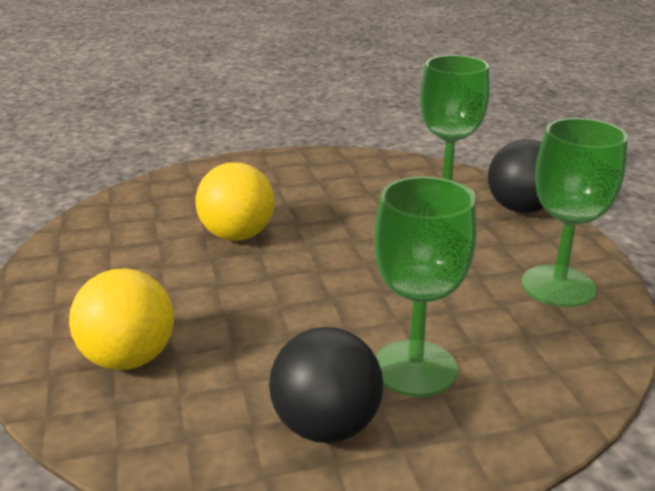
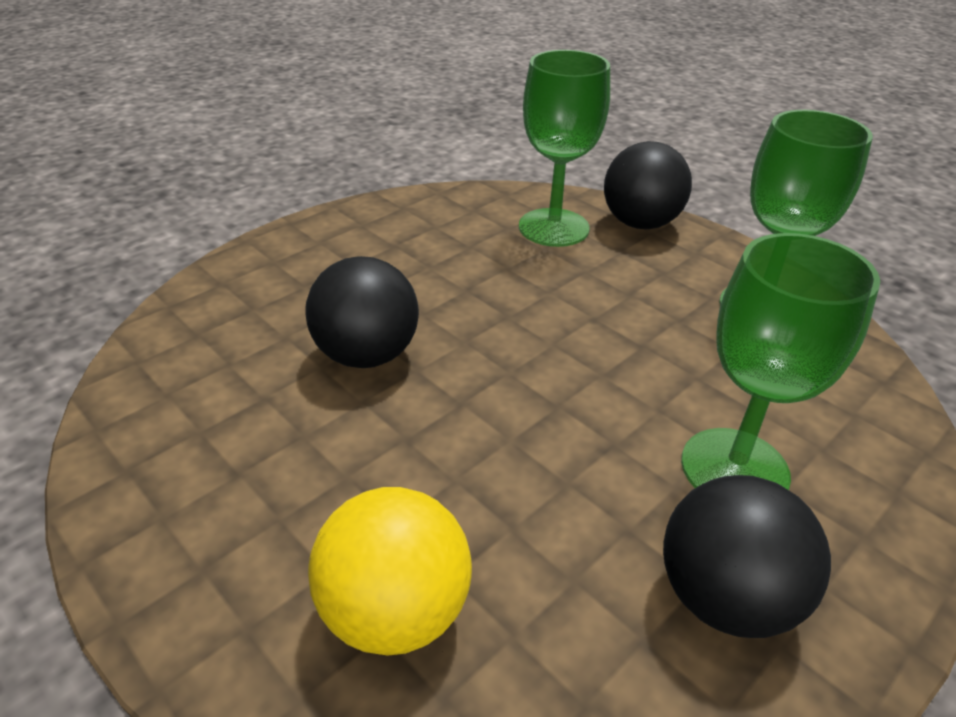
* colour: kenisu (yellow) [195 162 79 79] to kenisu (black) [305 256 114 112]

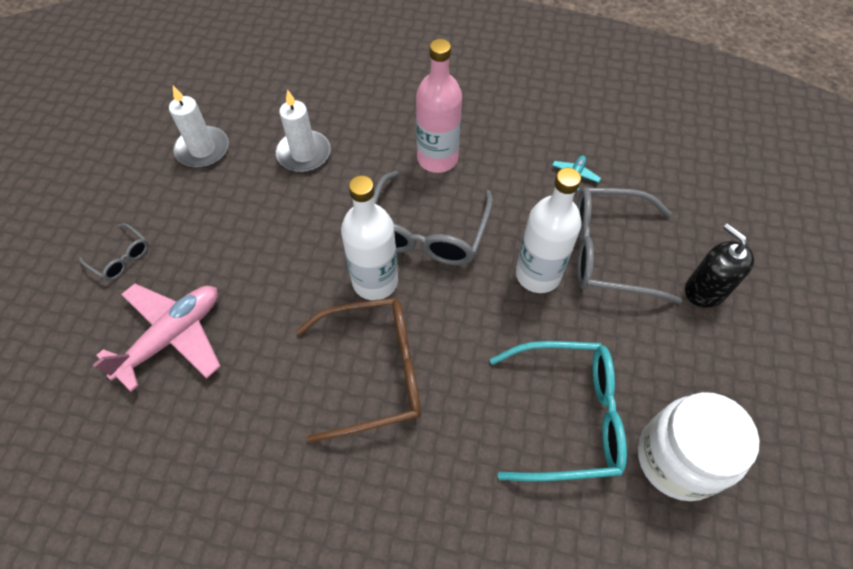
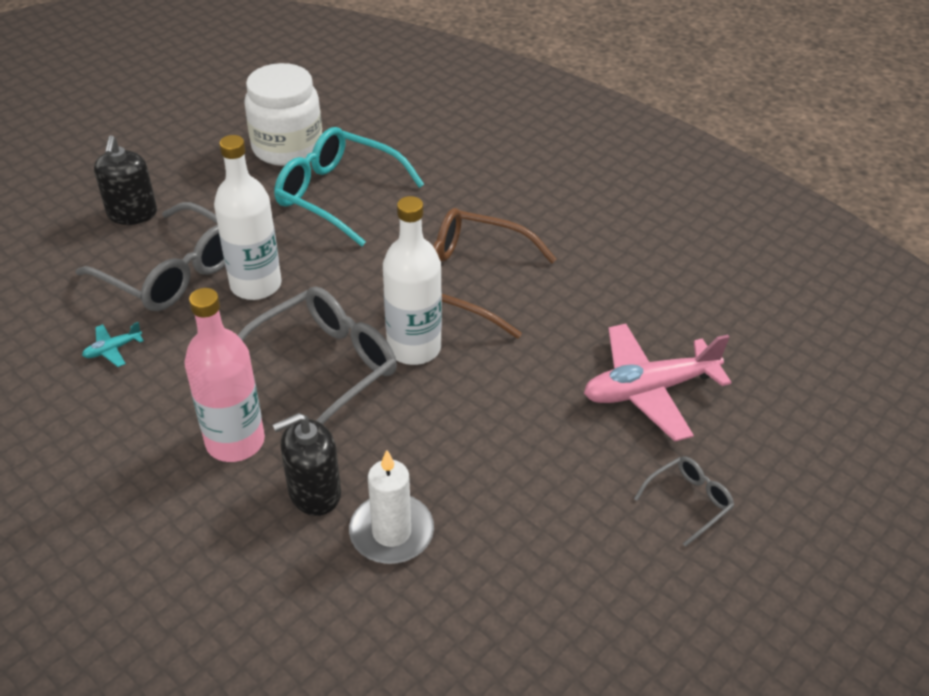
* appeared: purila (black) [273 413 68 103]
* spun: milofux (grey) [79 223 69 58] = [634 456 100 91] 75 degrees clockwise
* missing: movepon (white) [169 86 60 82]

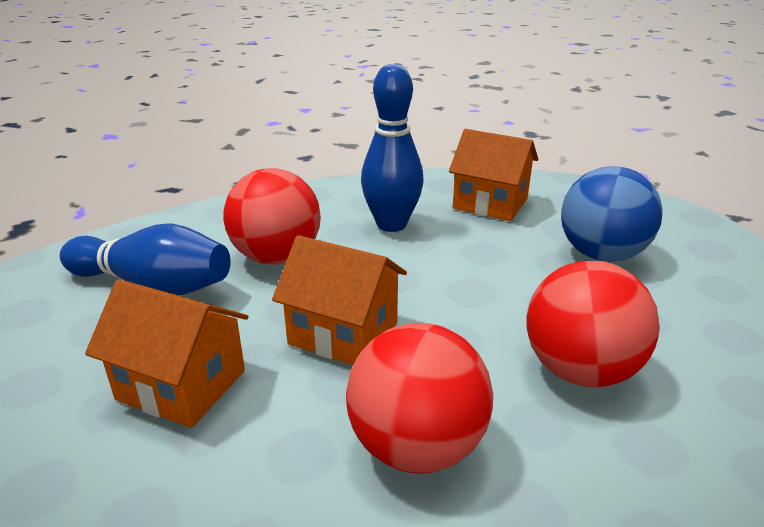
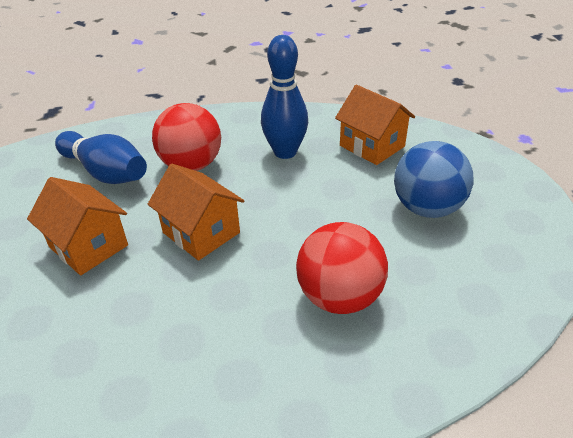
* missing: kenisu (red) [346 323 147 151]

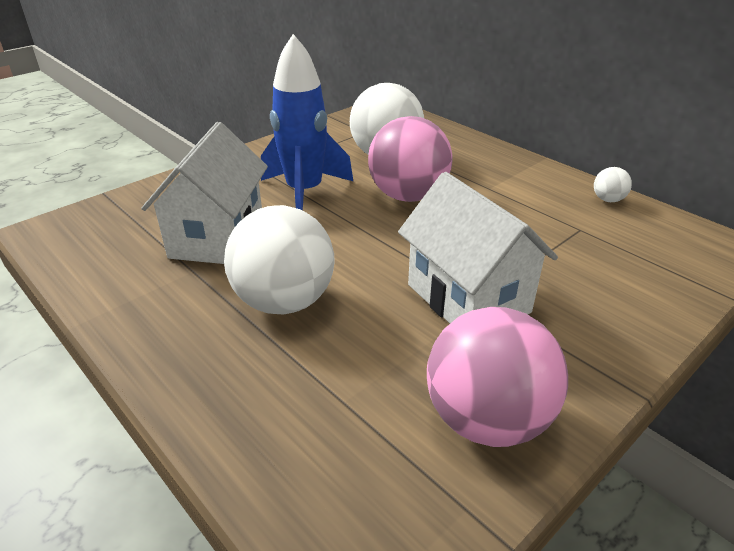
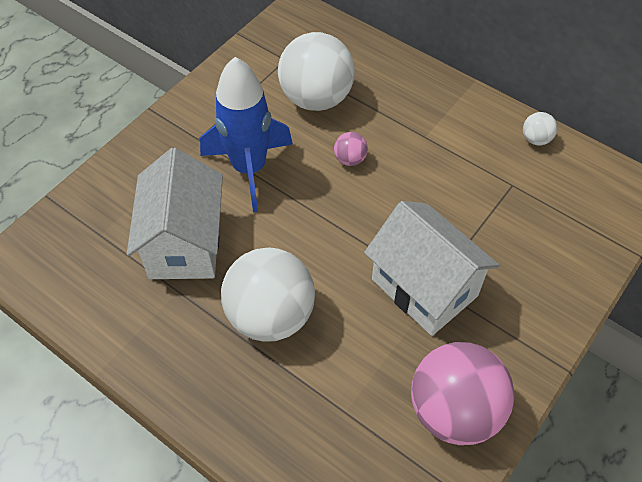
* size: kenisu (pink) [368 116 85 86] = [334 132 34 34] x0.43

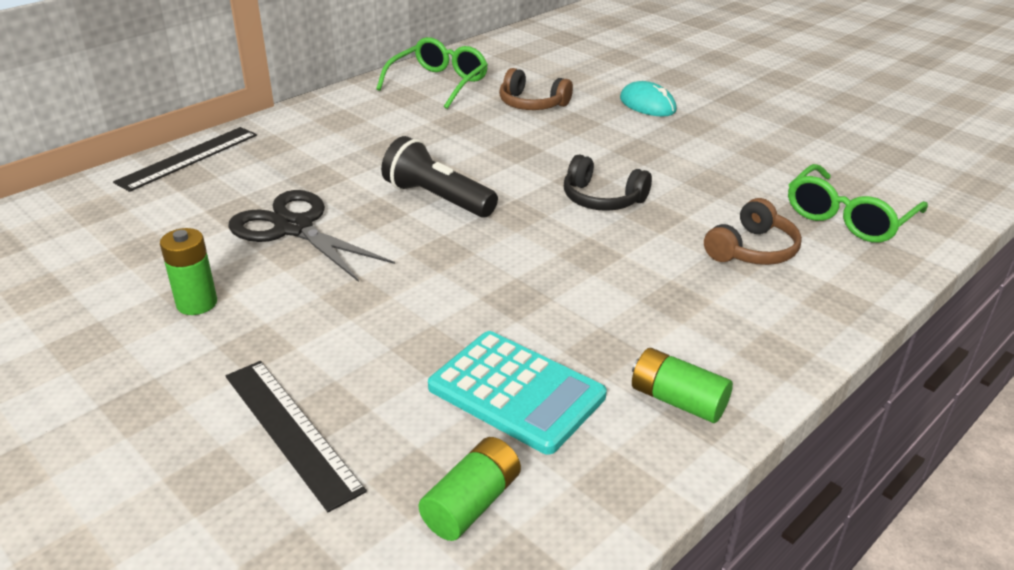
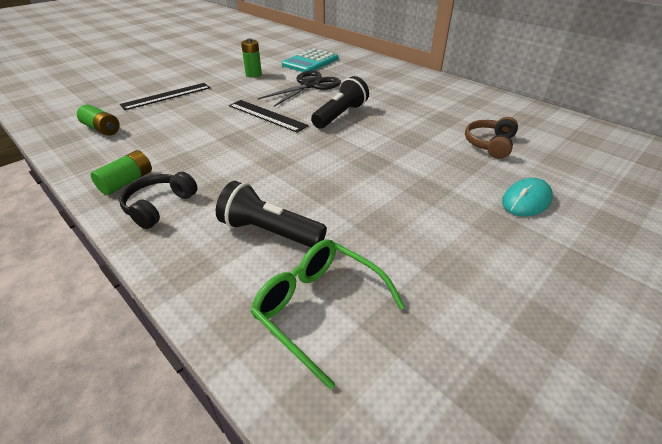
* relocated: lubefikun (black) [564 154 88 57] to [119 172 79 57]
* exchanged: lubefikun (brown) [704 198 98 67] to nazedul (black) [216 181 111 67]
* relocated: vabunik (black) [113 127 144 65] to [229 100 80 32]
* relocated: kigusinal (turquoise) [428 331 179 124] to [282 48 57 24]
* missing: milofux (green) [376 37 112 72]

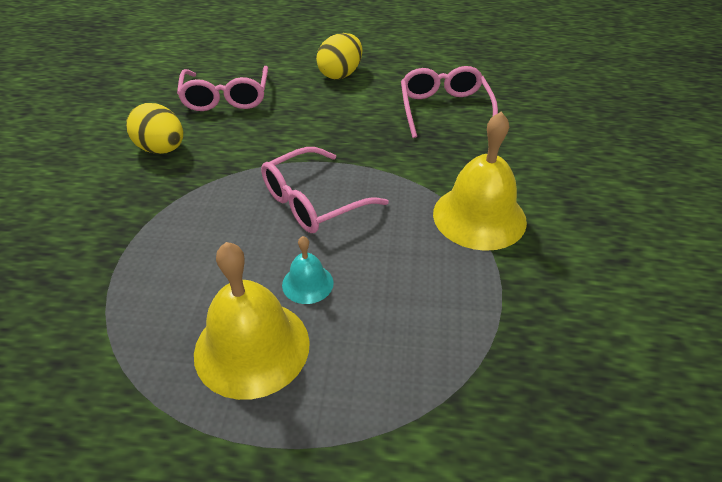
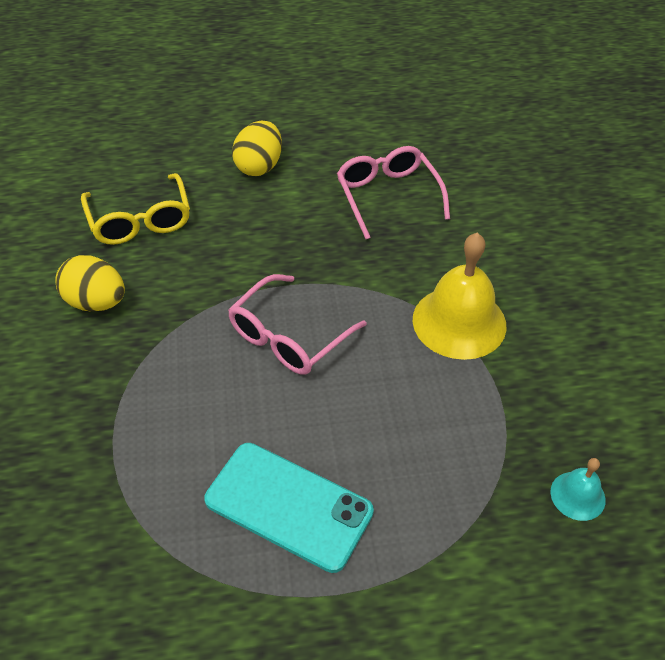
* colour: milofux (pink) [177 66 91 45] to milofux (yellow) [81 173 109 72]
* exchanged: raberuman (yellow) [194 242 116 158] to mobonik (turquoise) [204 443 170 130]
* relocated: raberuman (turquoise) [282 236 52 68] to [551 458 55 63]

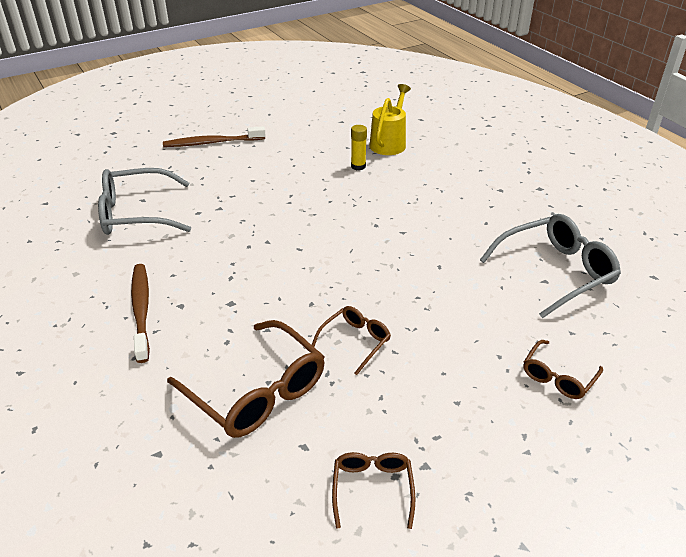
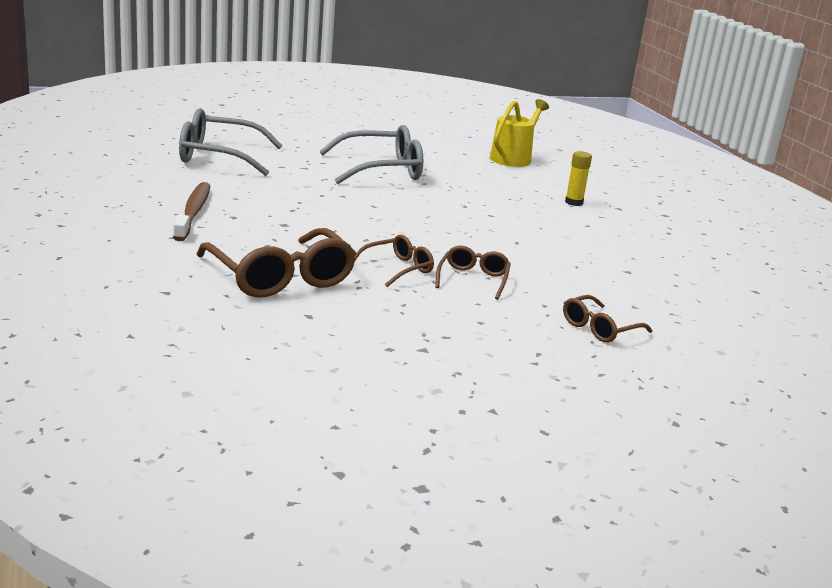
* relocated: milofux (grey) [480 214 141 104] to [320 125 103 59]
* relocated: milofux (brown) [332 452 83 77] to [435 246 76 54]
* relocated: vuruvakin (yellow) [351 125 16 46] to [565 151 27 55]
* missing: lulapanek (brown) [163 126 103 21]

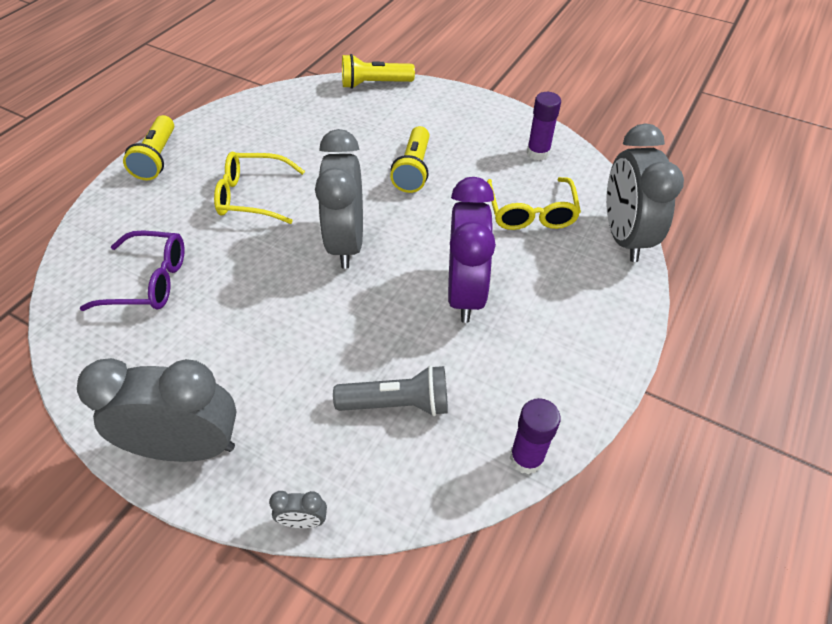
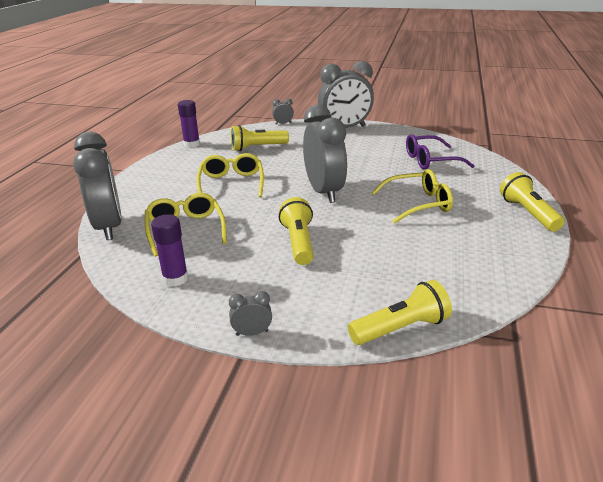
* exchanged: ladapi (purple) [448 177 48 146] to milofux (yellow) [196 153 68 44]
* appeared: ladapi (grey) [229 291 43 45]
* colour: nazedul (grey) [333 365 115 51] to nazedul (yellow) [231 125 58 26]

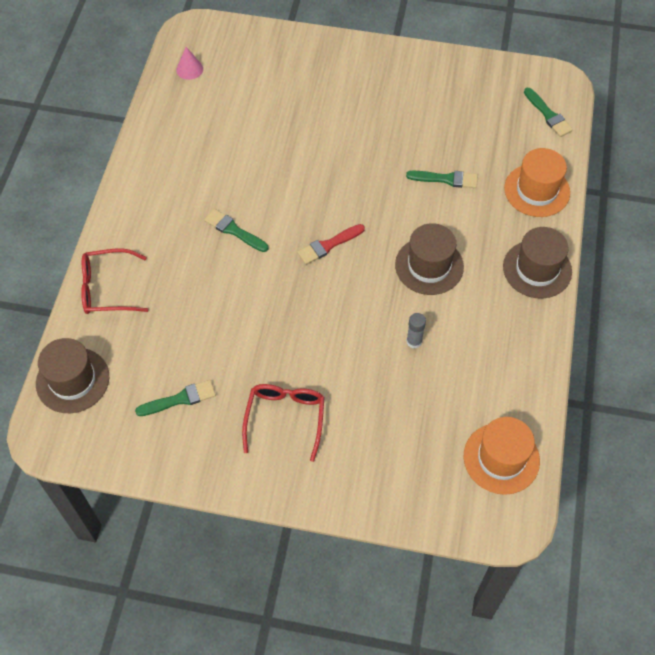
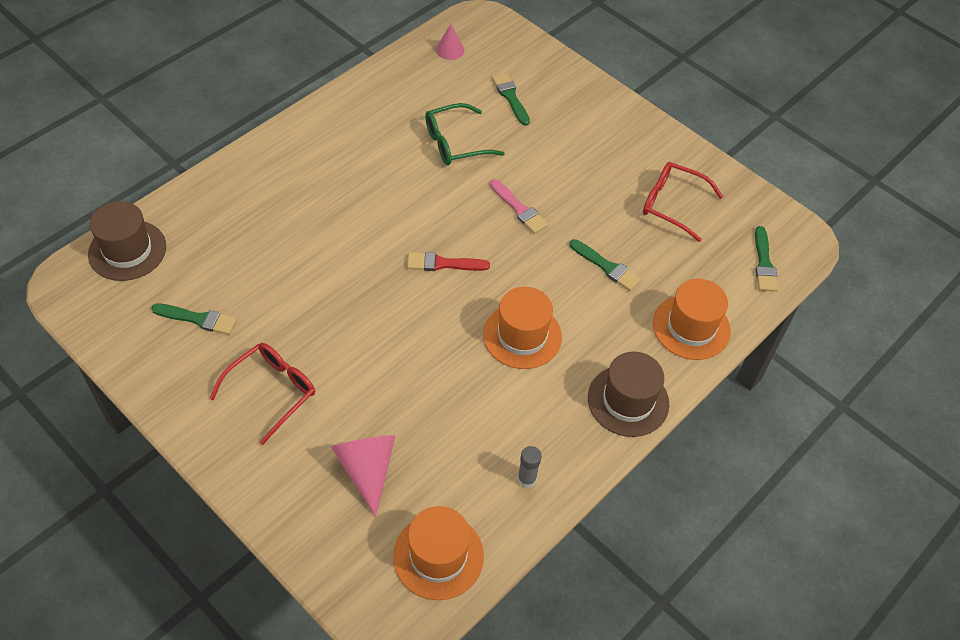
* appeared: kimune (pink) [331 435 64 82]
* appeared: milofux (green) [425 103 80 62]
* colour: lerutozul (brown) [395 223 69 72] to lerutozul (orange) [483 287 79 82]
* appeared: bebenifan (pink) [490 179 58 55]
* relocated: bebenifan (green) [204 209 64 43] to [492 72 38 54]
* relocated: vuruvakin (grey) [406 313 20 36] to [518 446 24 42]
* relocated: milofux (red) [81 248 68 66] to [643 162 80 80]

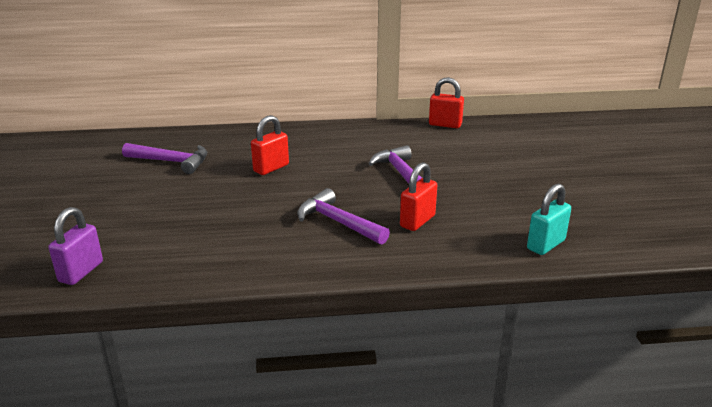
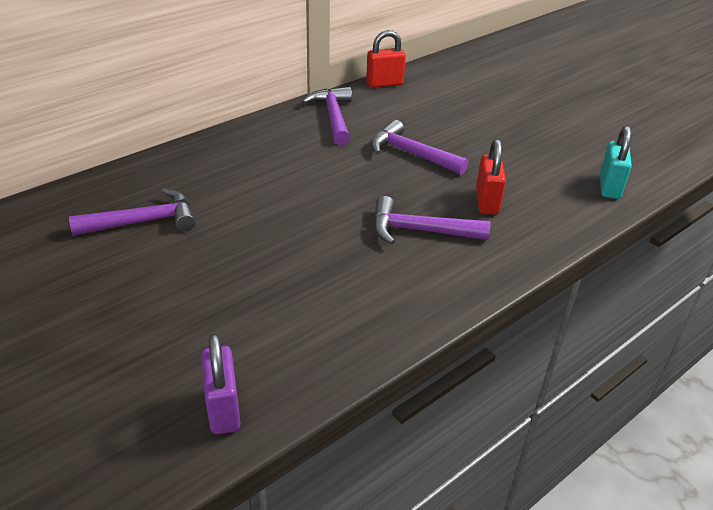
* appeared: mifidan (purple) [302 87 50 58]
* missing: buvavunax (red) [251 115 38 60]

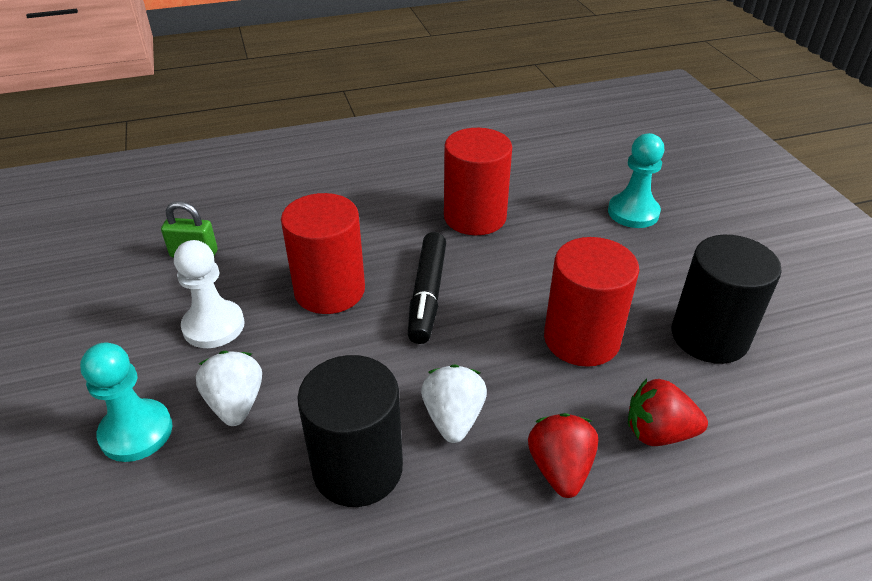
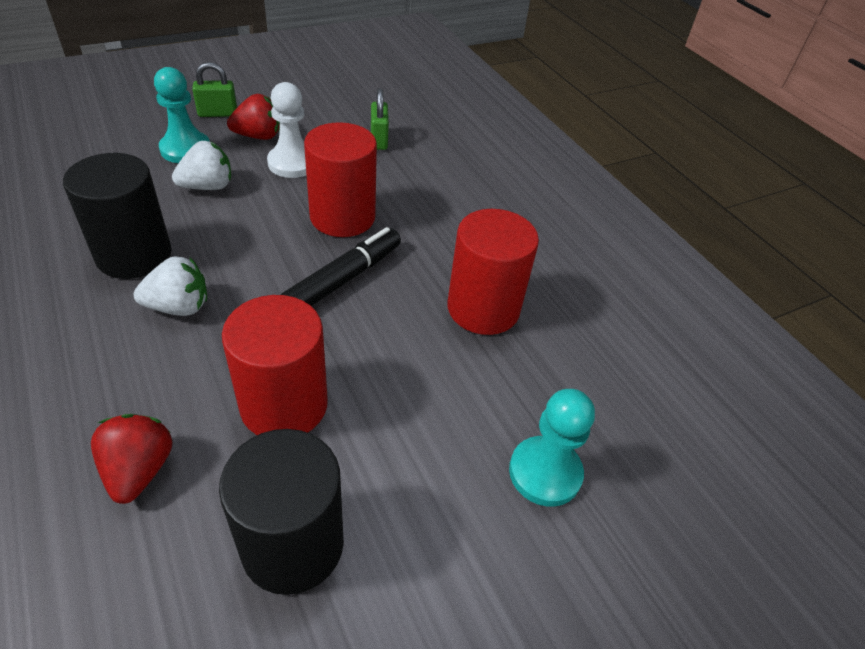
* appeared: buvavunax (green) [192 62 45 55]
* relocated: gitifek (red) [528 413 70 85] to [227 94 53 46]
* spun: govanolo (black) [408 232 38 112] = [281 227 120 79] 135 degrees clockwise

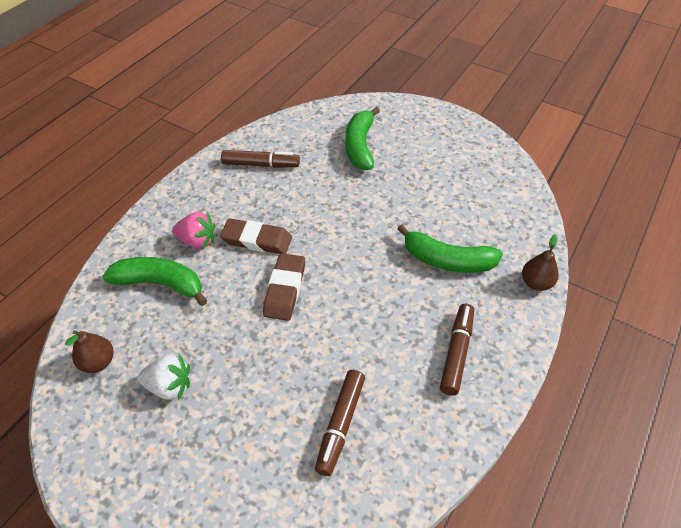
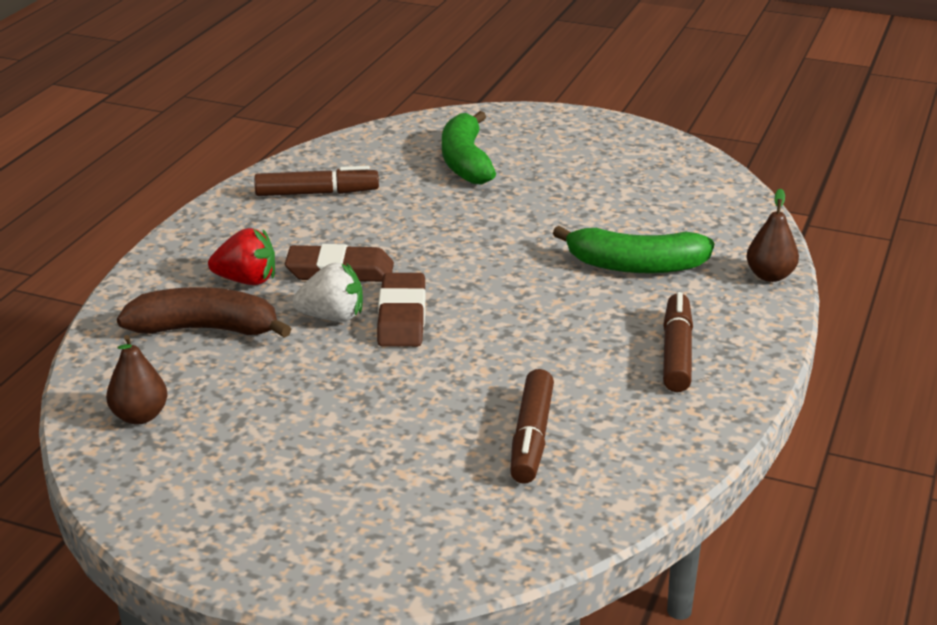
* colour: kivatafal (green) [103 257 104 49] to kivatafal (brown) [117 287 174 51]
* colour: gitifek (pink) [172 212 44 37] to gitifek (red) [208 228 67 57]
* relocated: gitifek (white) [138 354 52 46] to [293 263 70 59]

